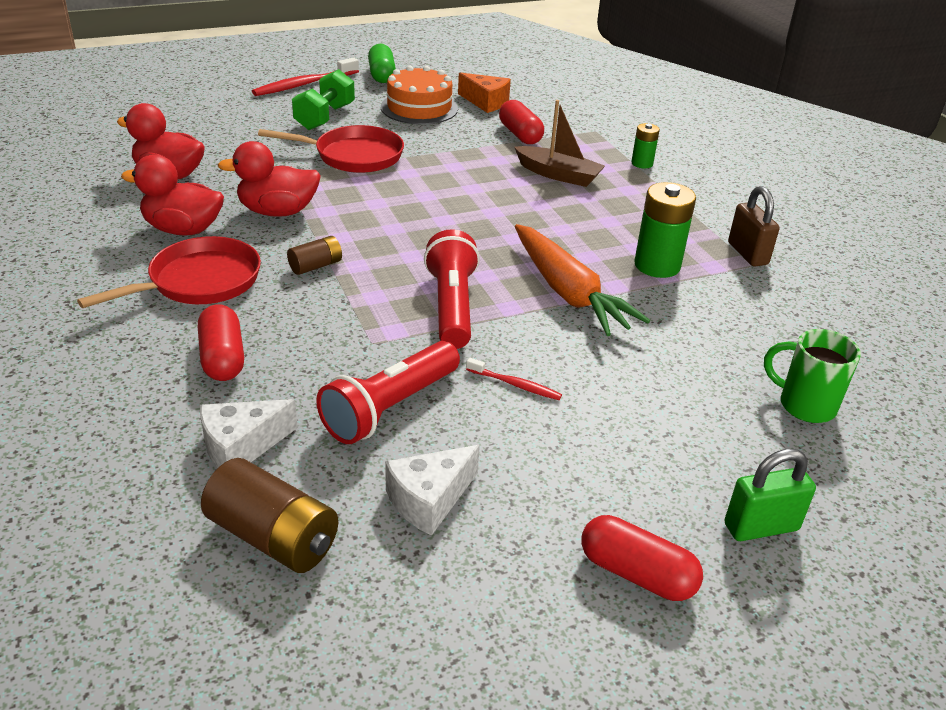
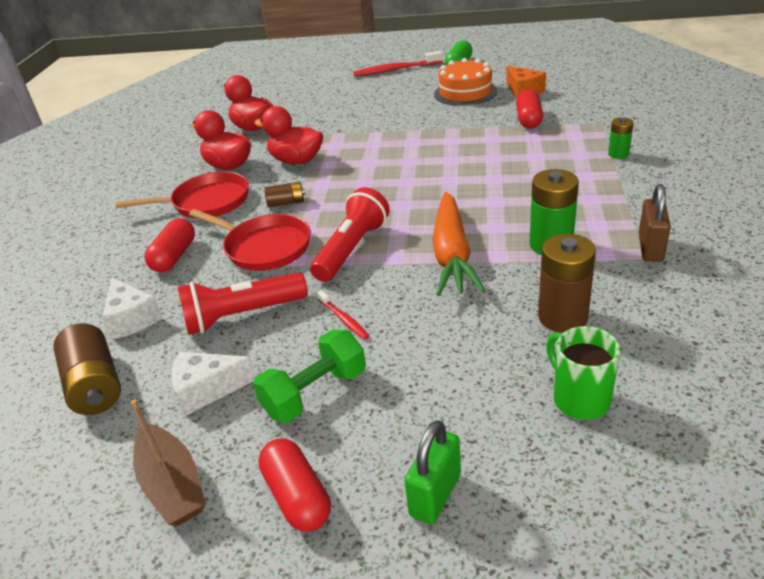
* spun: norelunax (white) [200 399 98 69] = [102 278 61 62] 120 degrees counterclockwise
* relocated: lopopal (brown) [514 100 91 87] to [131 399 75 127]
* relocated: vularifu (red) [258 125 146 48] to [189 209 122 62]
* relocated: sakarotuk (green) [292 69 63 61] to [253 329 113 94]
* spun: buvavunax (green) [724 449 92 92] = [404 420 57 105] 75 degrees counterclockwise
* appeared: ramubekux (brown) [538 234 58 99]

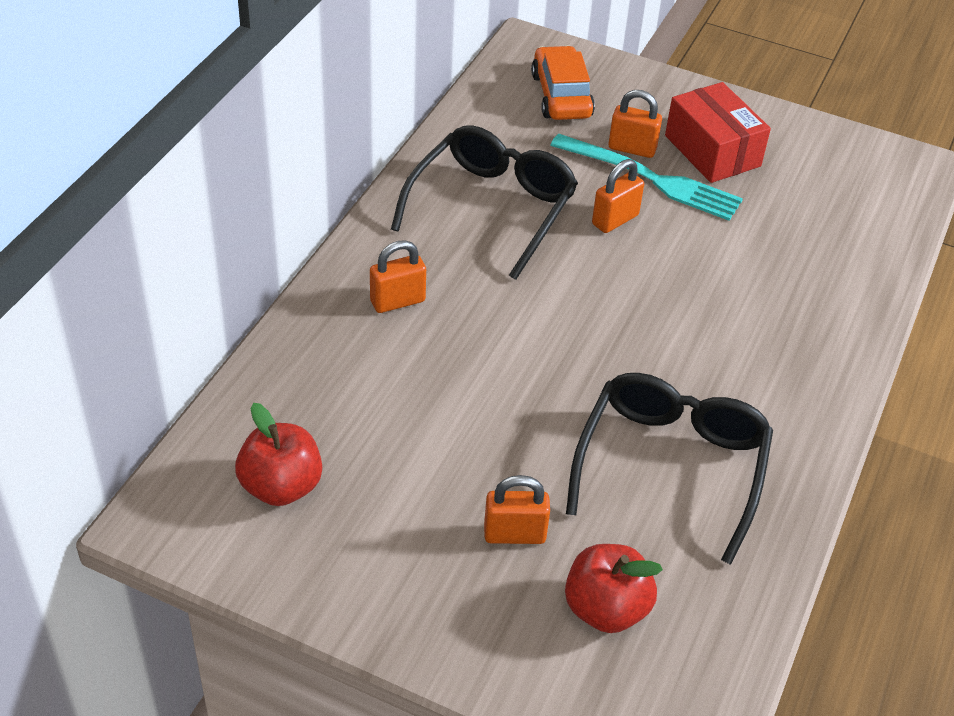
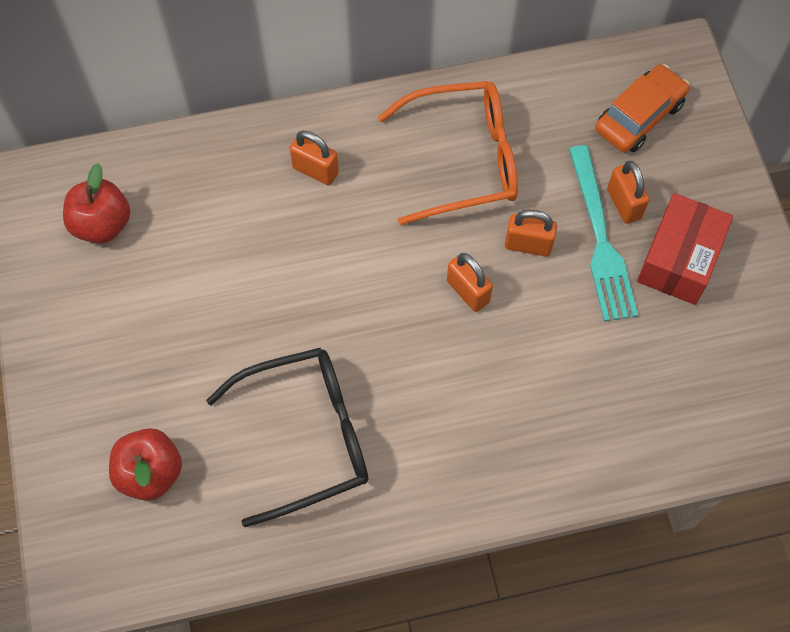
* colour: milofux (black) [391 125 187 155] to milofux (orange) [378 81 140 144]
* relocated: buvavunax (orange) [484 475 66 69] to [447 253 46 59]

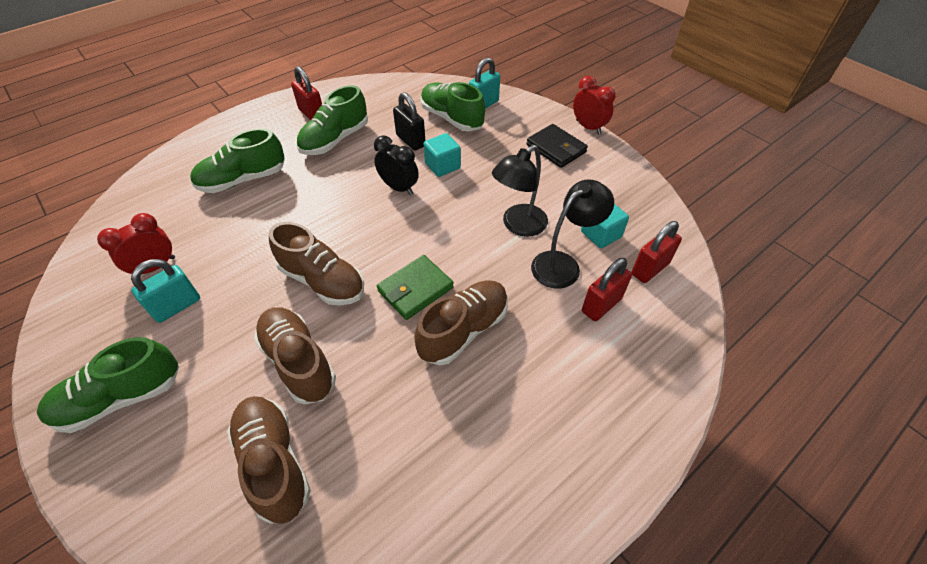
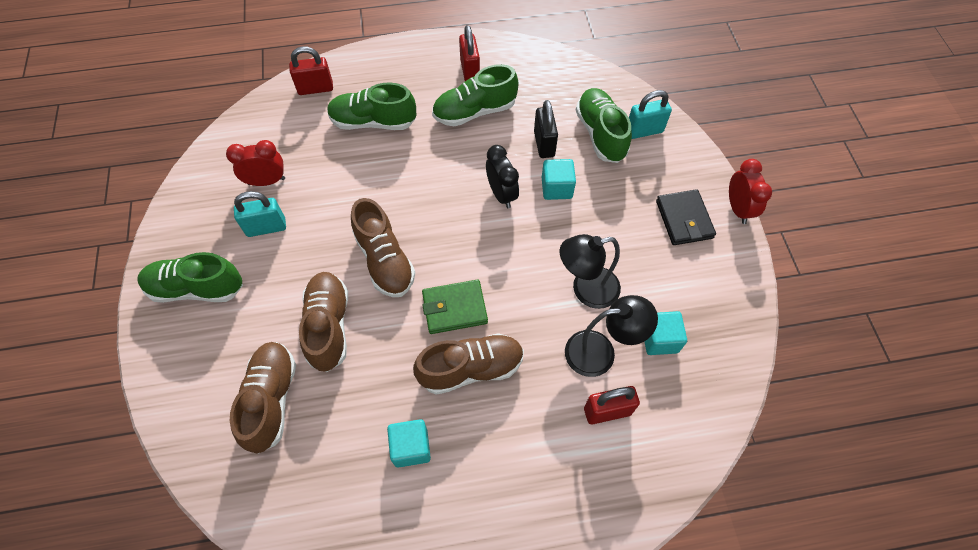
* relocated: buvavunax (red) [632 221 50 62] to [289 46 44 49]
* appeared: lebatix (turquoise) [387 419 44 49]

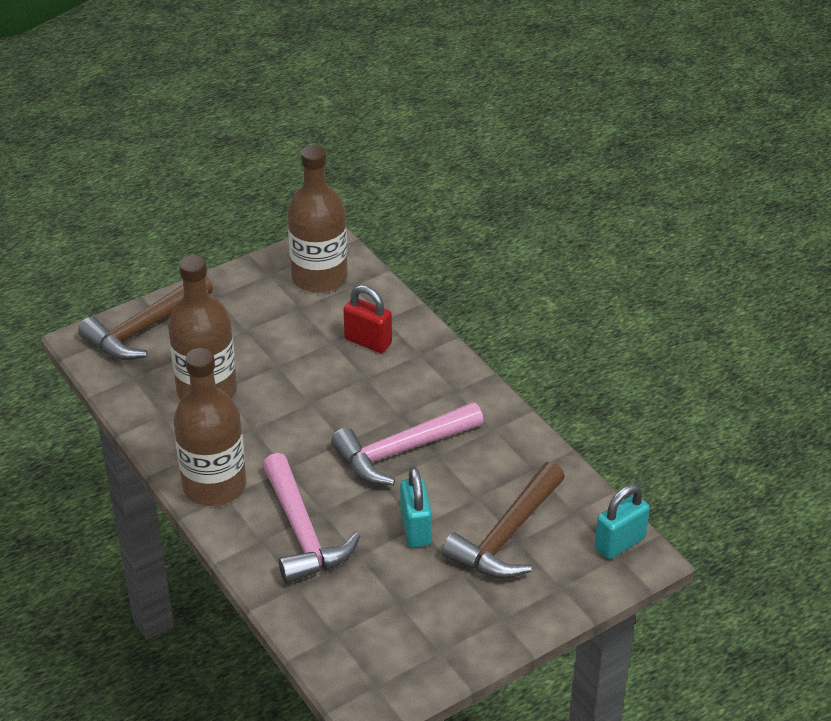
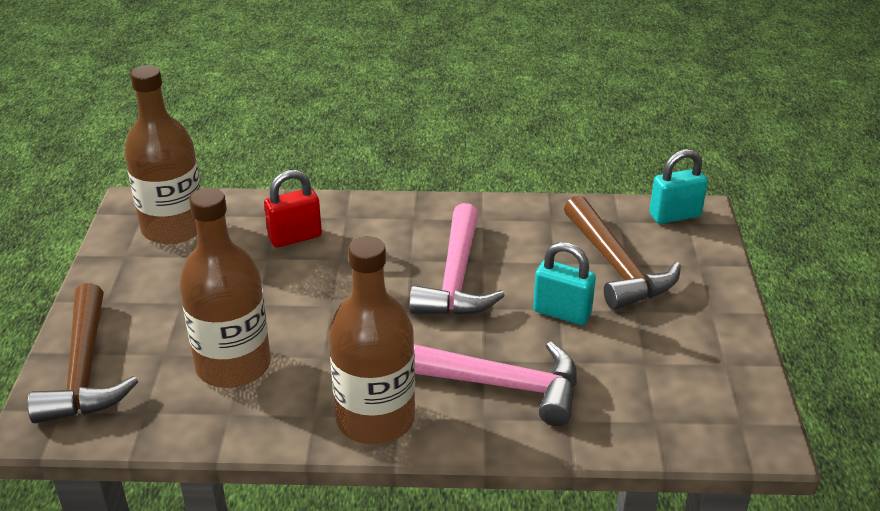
* spun: buvavunax (turquoise) [595 484 55 75] = [649 149 59 75] 75 degrees clockwise

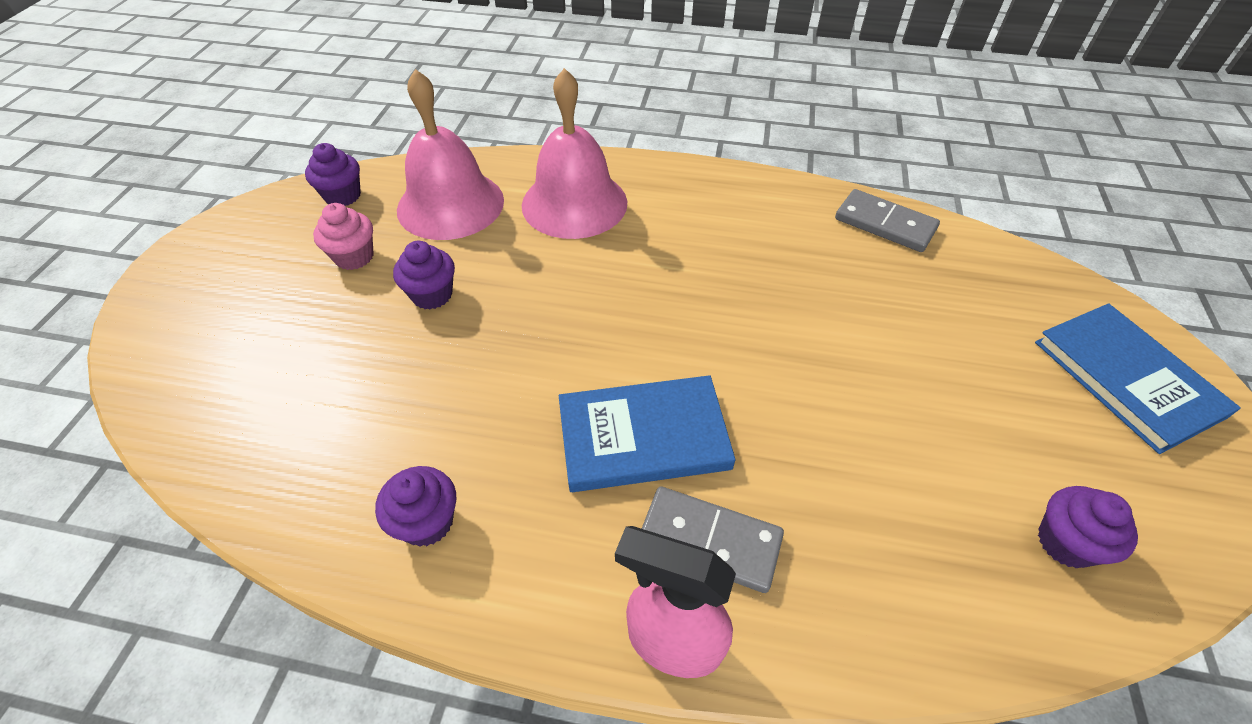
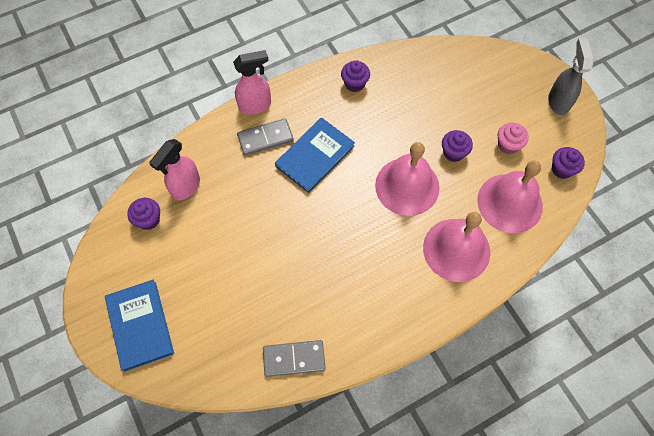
* spun: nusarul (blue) [1035 303 206 151] = [105 280 69 92] 45 degrees clockwise
* appeared: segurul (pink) [149 139 51 61]
* appeared: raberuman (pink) [375 142 65 74]
* appeared: segurul (grey) [548 38 46 77]

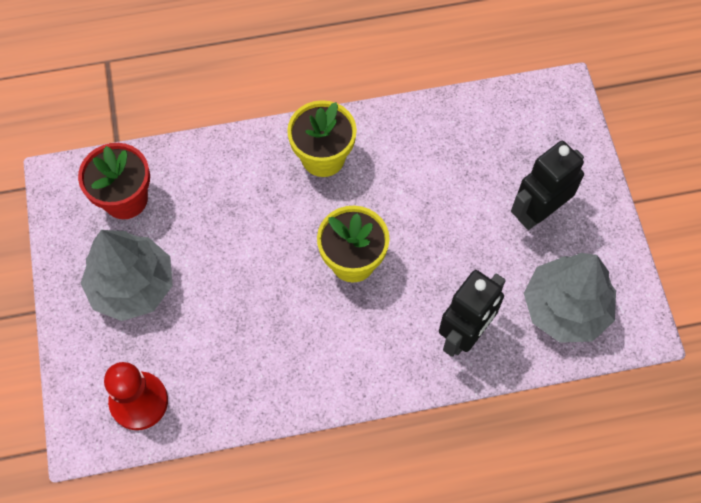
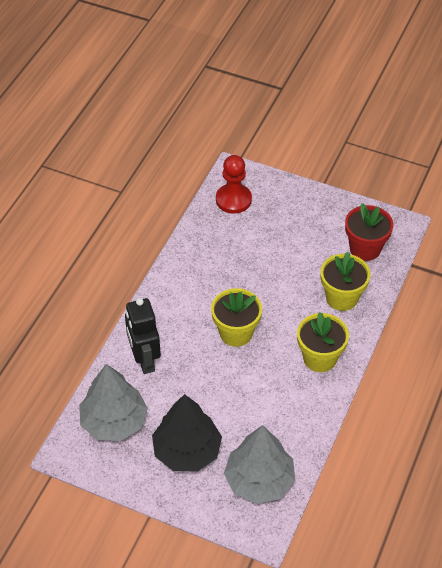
* exchanged: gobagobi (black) [511 141 73 89] to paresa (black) [152 394 70 78]
* relocated: paresa (grey) [81 230 92 91] to [224 425 71 79]
* appeared: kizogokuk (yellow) [320 252 51 59]

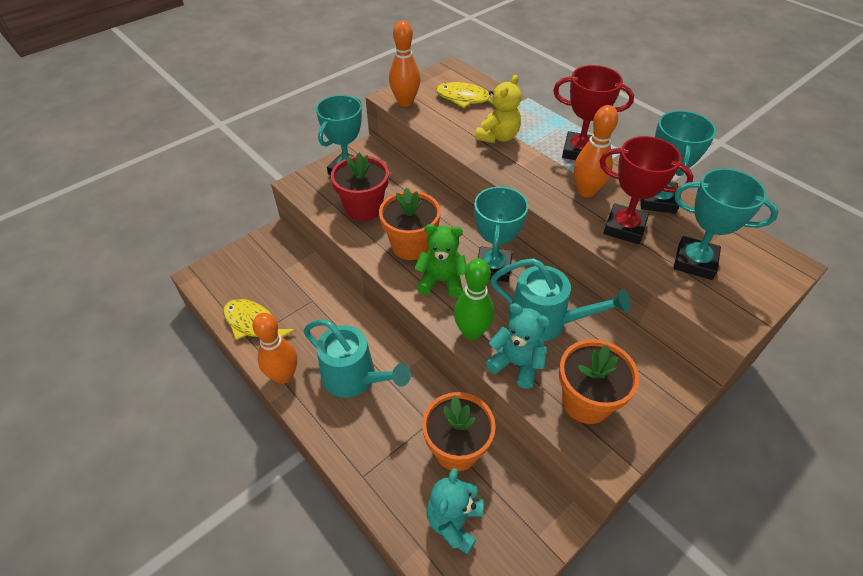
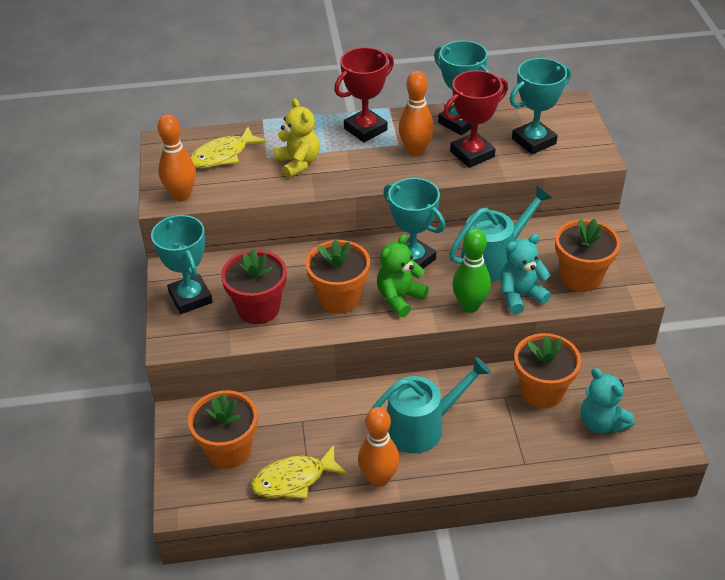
* appeared: kizogokuk (orange) [188 390 69 79]

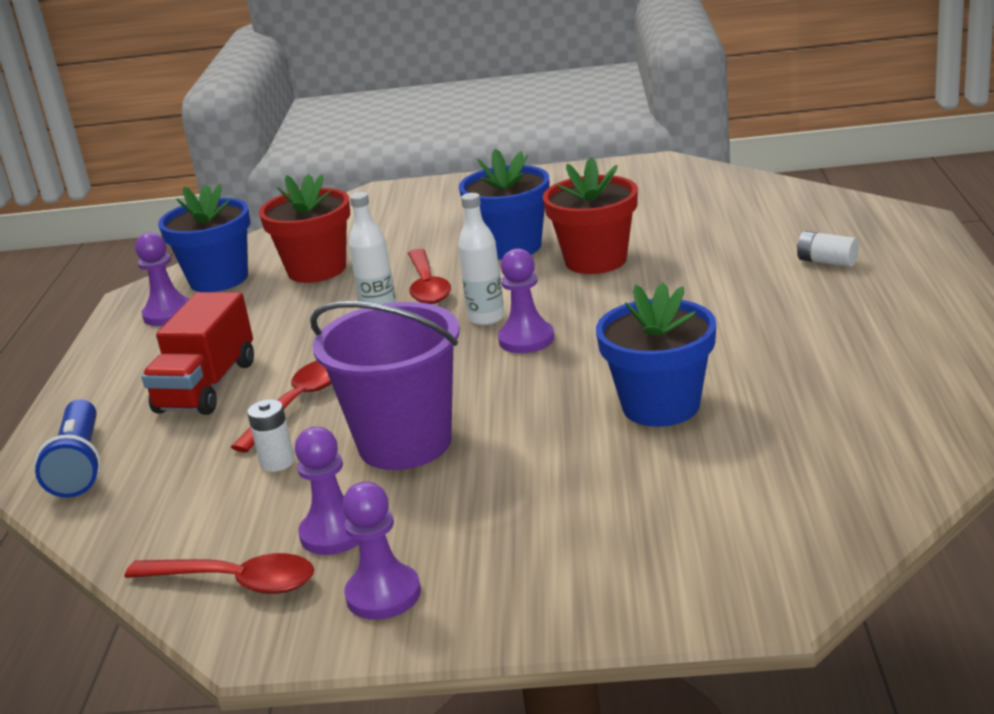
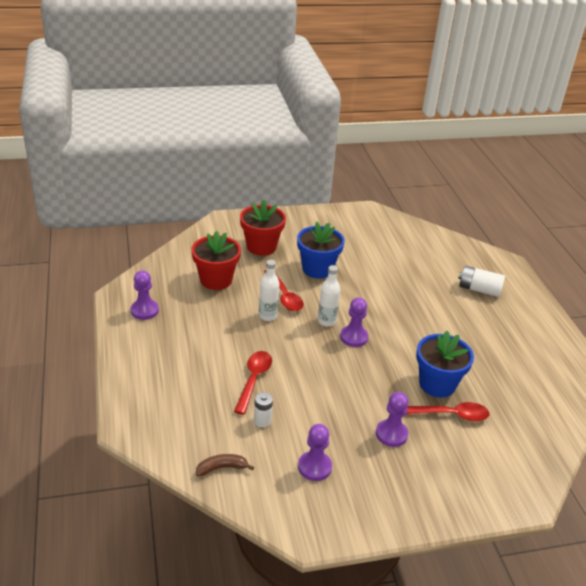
* appeared: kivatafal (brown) [196 454 58 22]
* relocated: kizogokuk (red) [543 157 95 117] to [240 200 46 56]
* relocated: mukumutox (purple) [342 482 79 138] to [376 392 33 55]
* relocated: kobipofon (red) [125 553 189 41] to [407 402 82 19]
* size: ramubekux (white) [797 231 62 36] = [458 266 47 31] x1.57
* missing: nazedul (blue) [35 399 66 99]
* missing: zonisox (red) [141 292 113 123]
* missing: kizogokuk (blue) [158 184 92 108]
* missing: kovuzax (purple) [310 301 150 169]

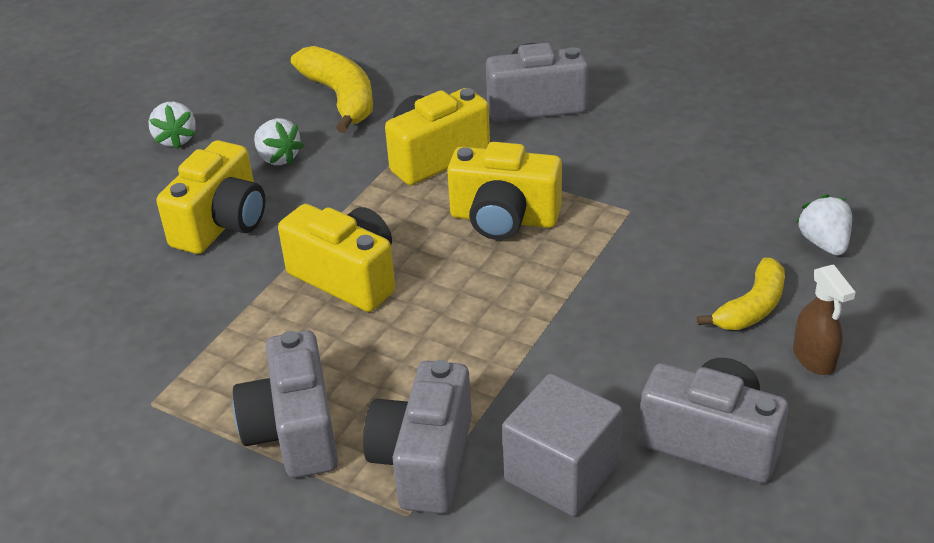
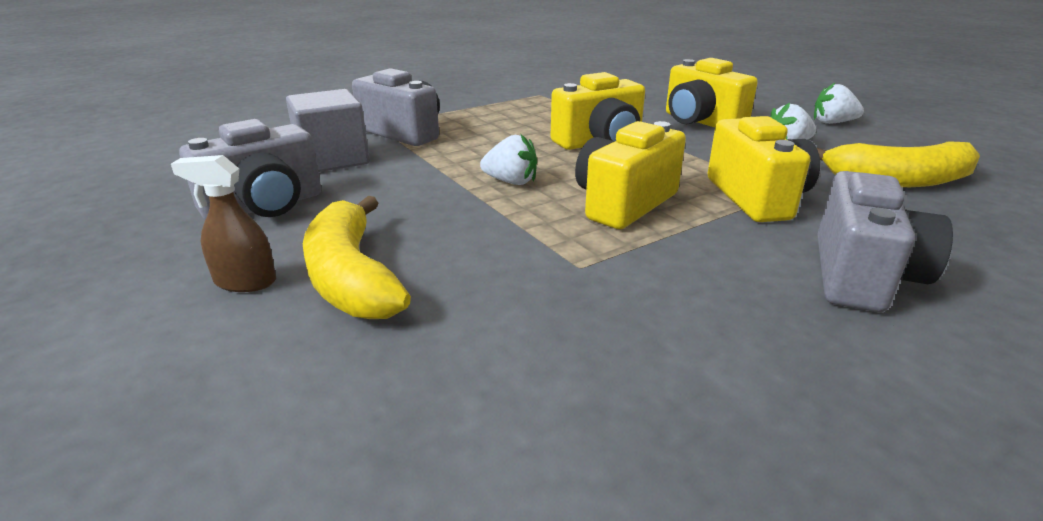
* size: kivatafal (yellow) [697 257 88 73] = [303 196 108 123] x1.52
* relocated: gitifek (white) [796 194 56 61] to [480 134 57 51]
* missing: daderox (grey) [233 330 105 148]

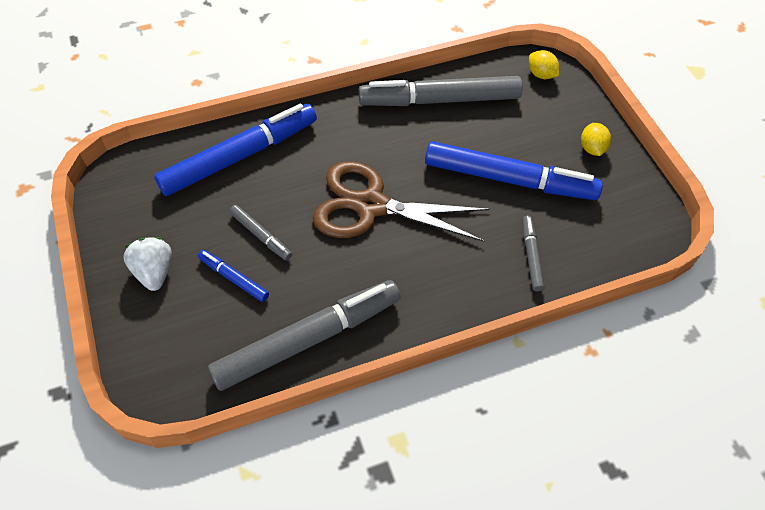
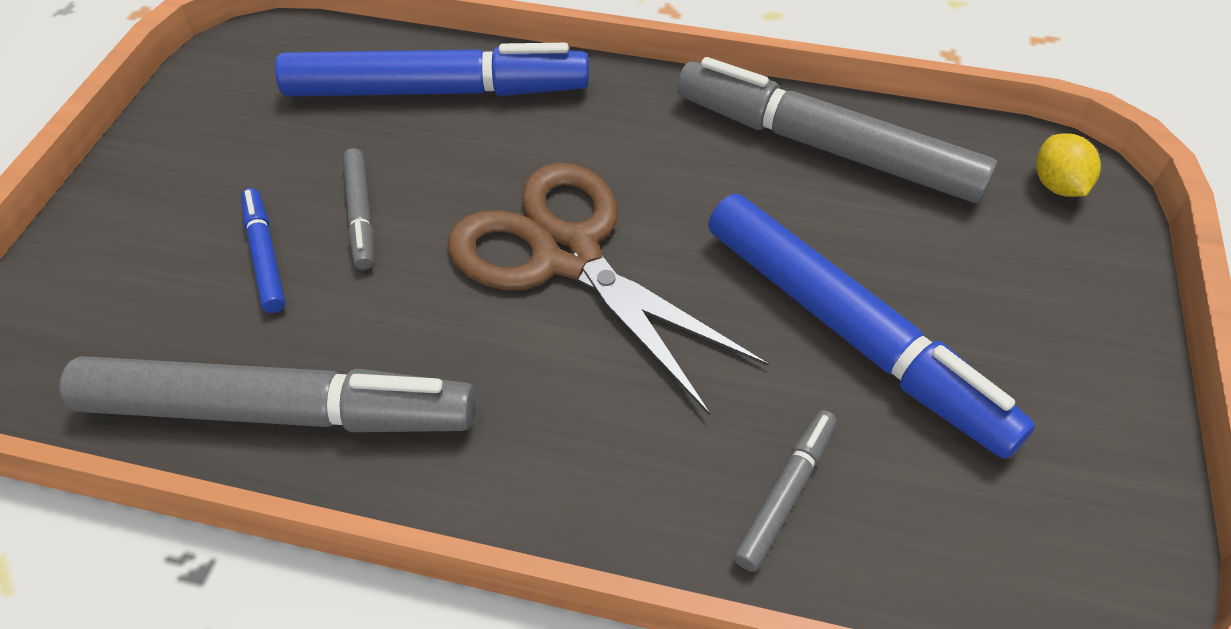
* missing: gitifek (white) [123 237 49 54]
* missing: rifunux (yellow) [581 123 30 33]

